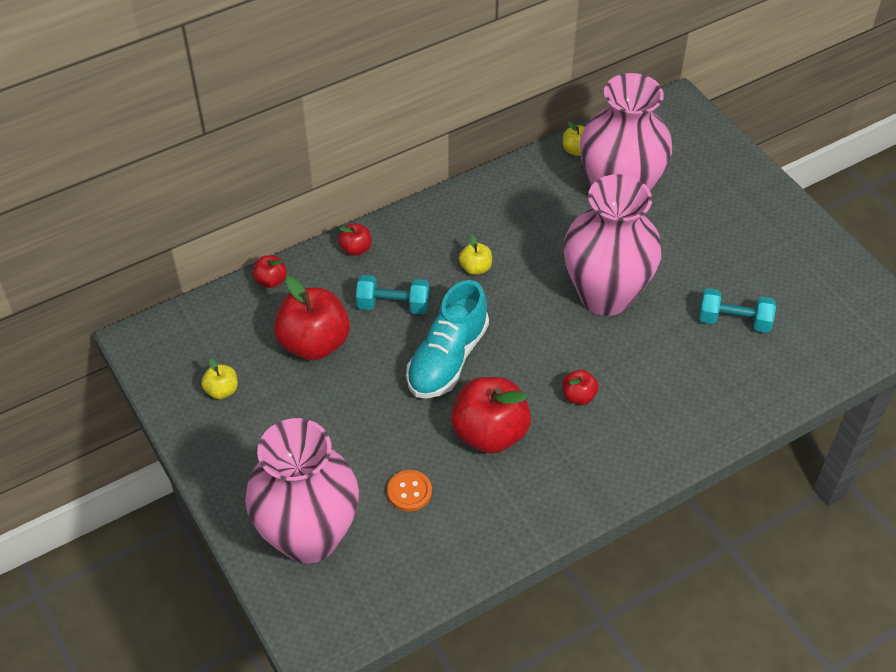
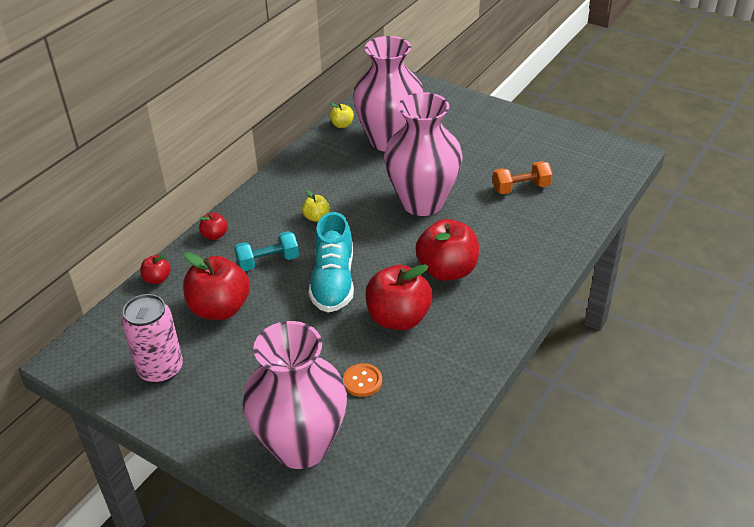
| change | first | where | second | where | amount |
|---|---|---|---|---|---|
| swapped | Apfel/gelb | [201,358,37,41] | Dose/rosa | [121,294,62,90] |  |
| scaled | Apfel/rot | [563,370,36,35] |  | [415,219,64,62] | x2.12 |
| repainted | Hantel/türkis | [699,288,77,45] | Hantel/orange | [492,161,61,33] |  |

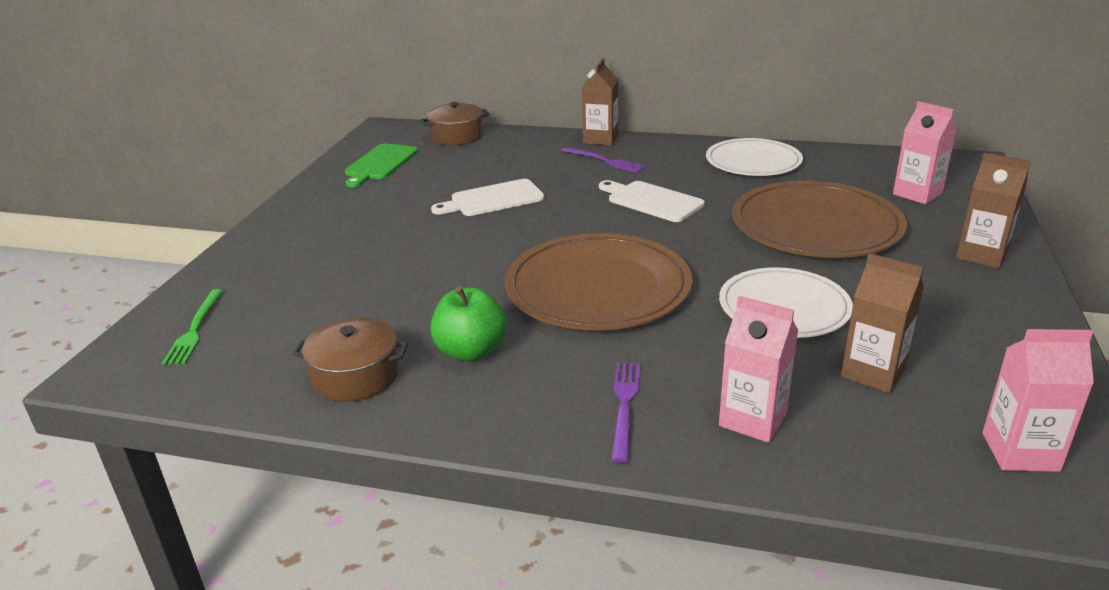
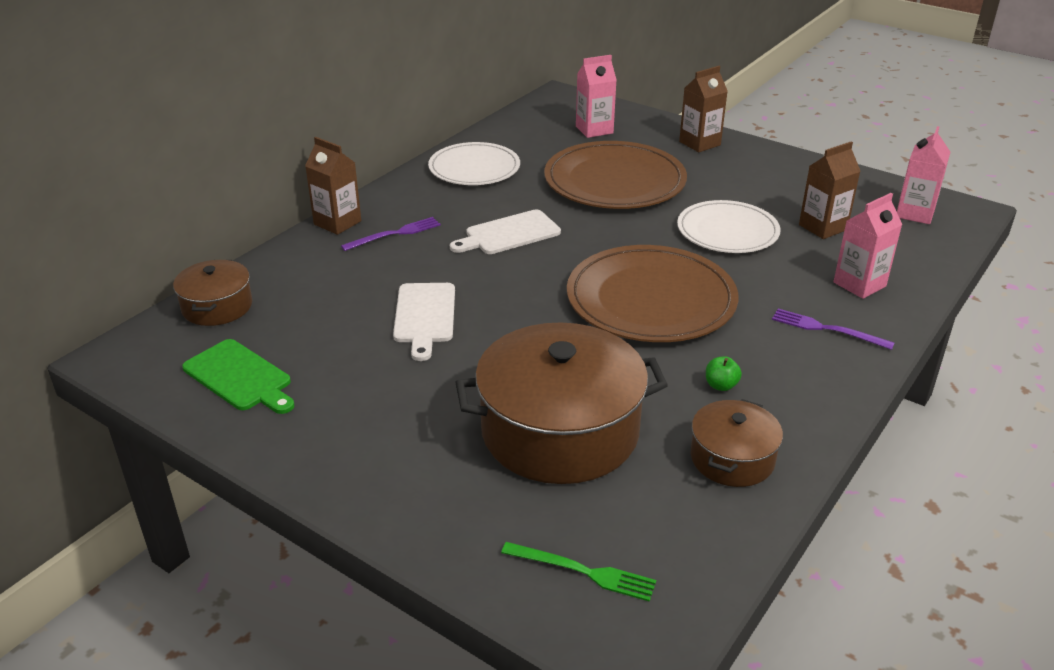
| change | first | where | second | where | amount |
|---|---|---|---|---|---|
| scaled | Apfel/grün | [431,286,76,76] |  | [706,356,36,35] | x0.51 |
| new |  |  | Kochtopf/braun | [455,322,213,162] |  |

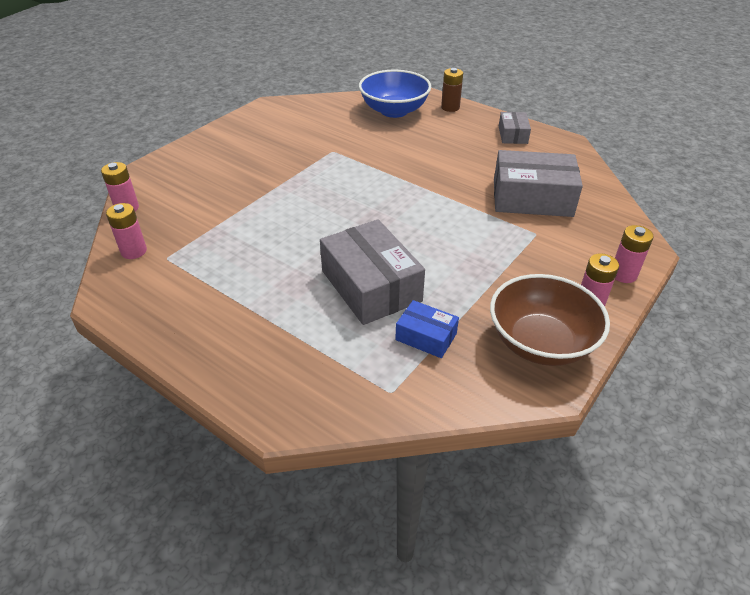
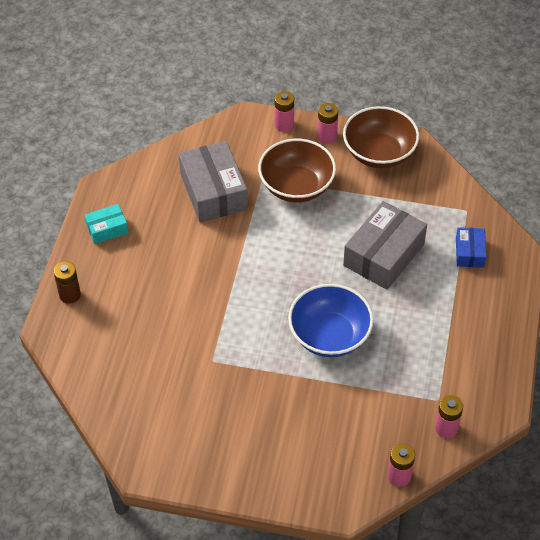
| change | first | where | second | where | amount |
|---|---|---|---|---|---|
| shifted | Schüssel/blau | [359,70,72,48] |  | [288,284,86,73] |  |
| shifted | Schachtel/blau | [395,300,64,58] |  | [456,227,30,41] |  |
| repainted | Schachtel/grau | [499,112,32,32] | Schachtel/türkis | [84,204,45,40] |  |
| new |  |  | Schüssel/braun | [258,139,78,63] |  |

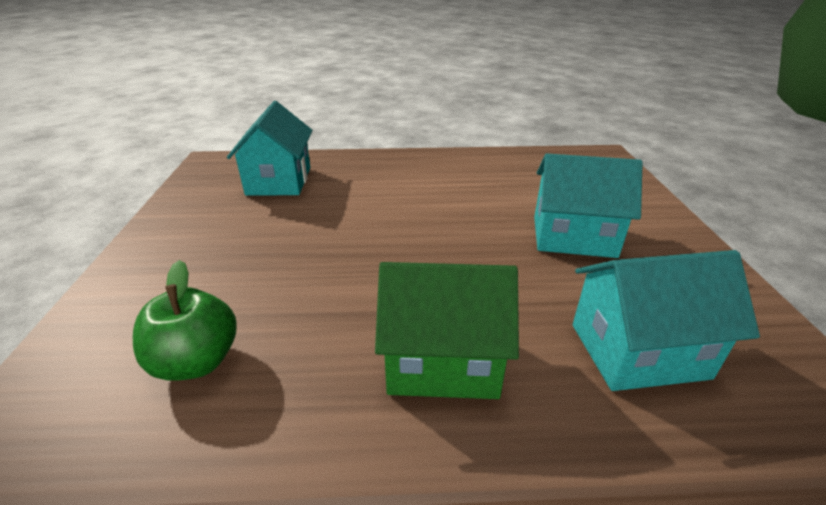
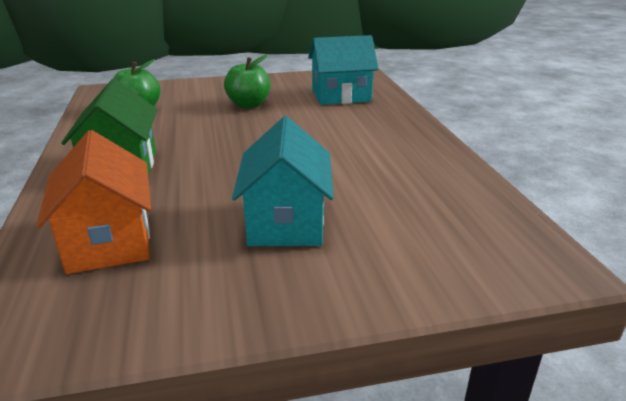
| change | first | where | second | where | amount |
|---|---|---|---|---|---|
| repainted | Haus/türkis | [573,250,187,141] | Haus/orange | [36,130,115,144] |  |
| new |  |  | Apfel/grün | [224,54,47,55] |  |

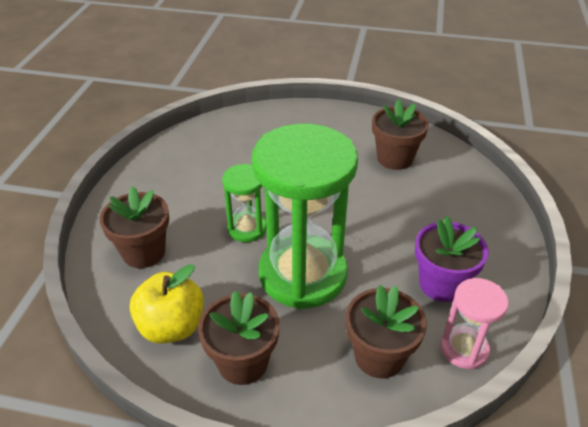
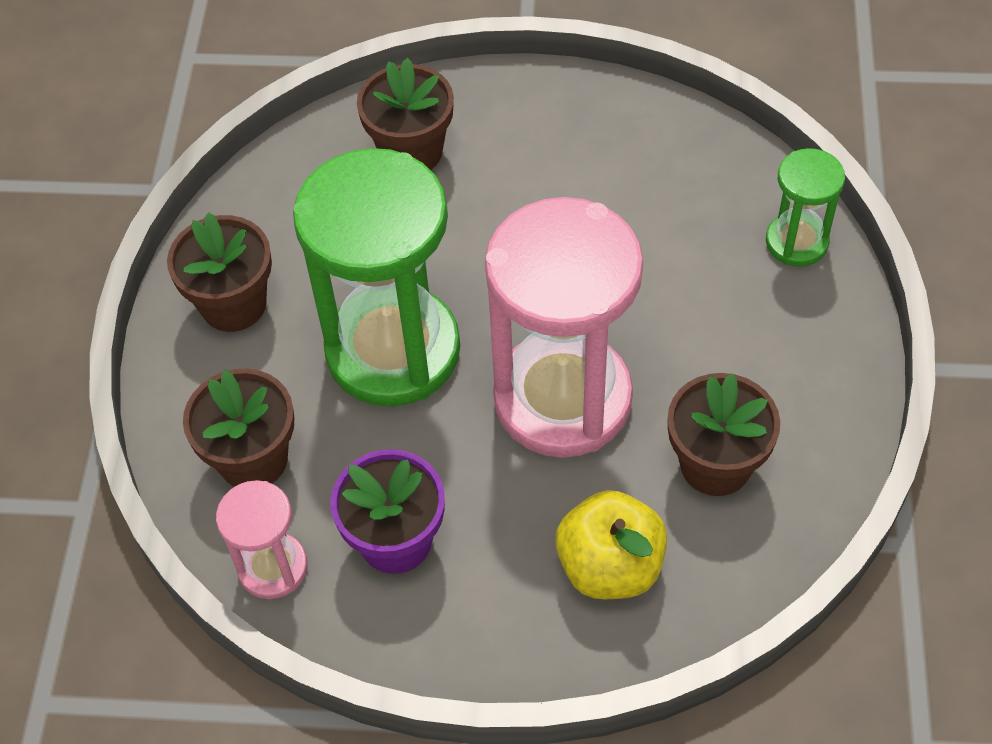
| change | first | where | second | where | amount |
|---|---|---|---|---|---|
| shifted | Apfel/gelb | [129,264,75,79] |  | [555,490,112,109] |  |
| shifted | Sanduhr/grün | [222,164,45,78] |  | [766,148,79,119] |  |
| new |  |  | Sanduhr/rosa | [485,197,158,261] |  |

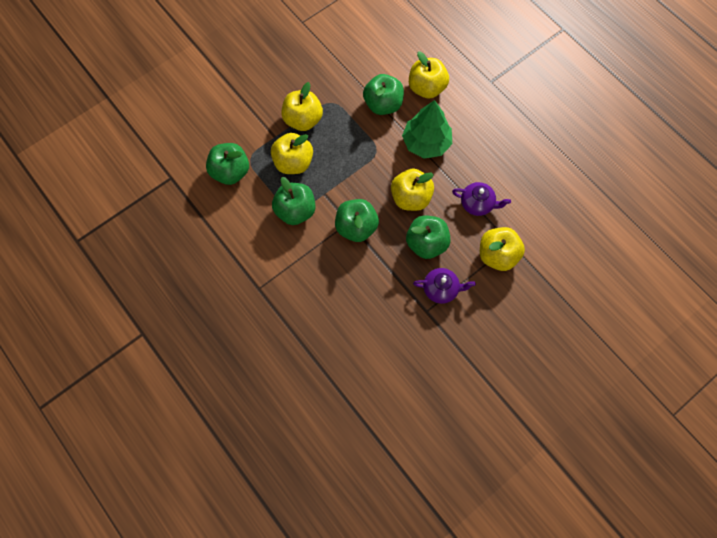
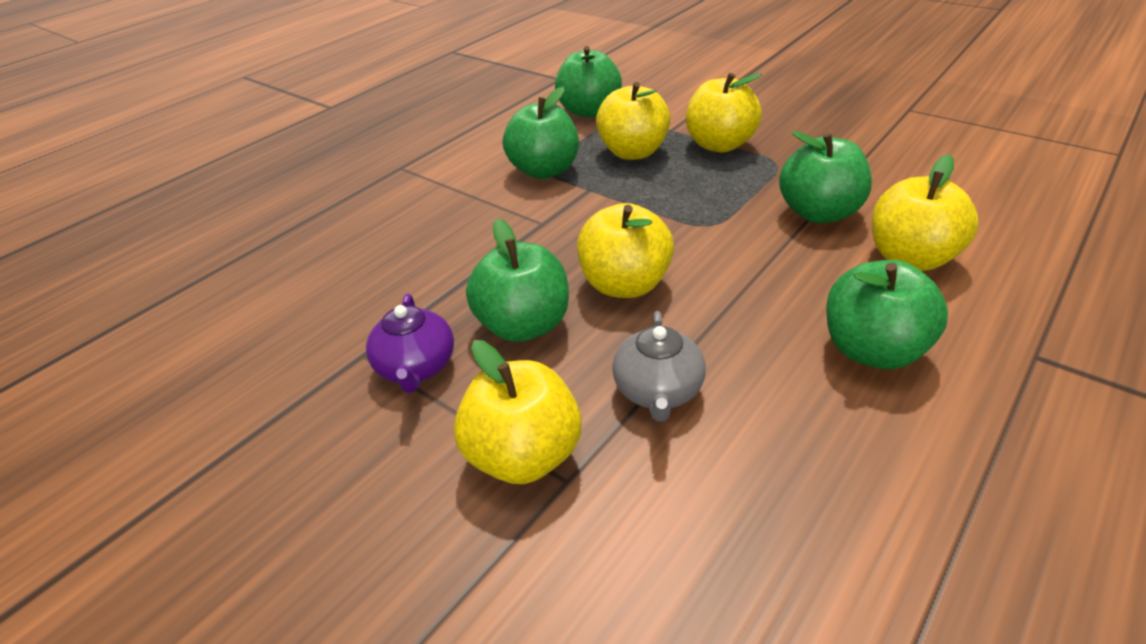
| change | first | where | second | where | amount |
|---|---|---|---|---|---|
| shifted | Apfel/grün | [335,199,44,43] |  | [826,260,122,109] |  |
| gone | Baum/grün | [402,100,50,59] |  |  |  |
| repainted | Teekanne/lila | [452,182,59,34] | Teekanne/grau | [612,311,94,111] |  |

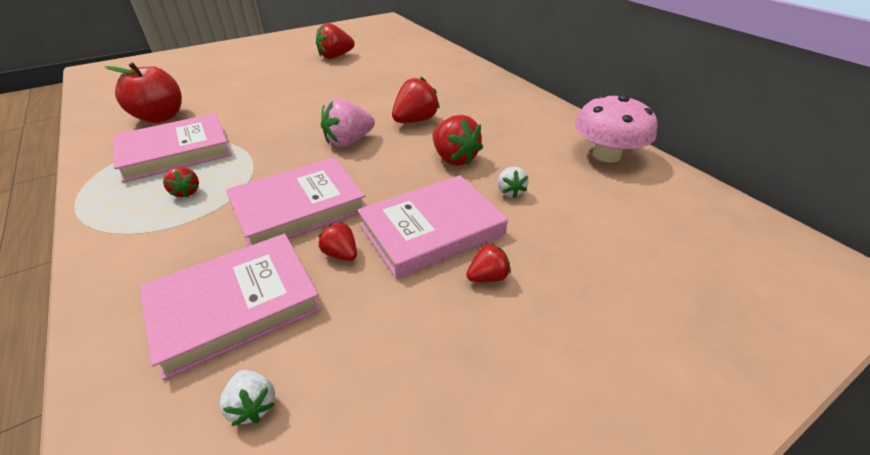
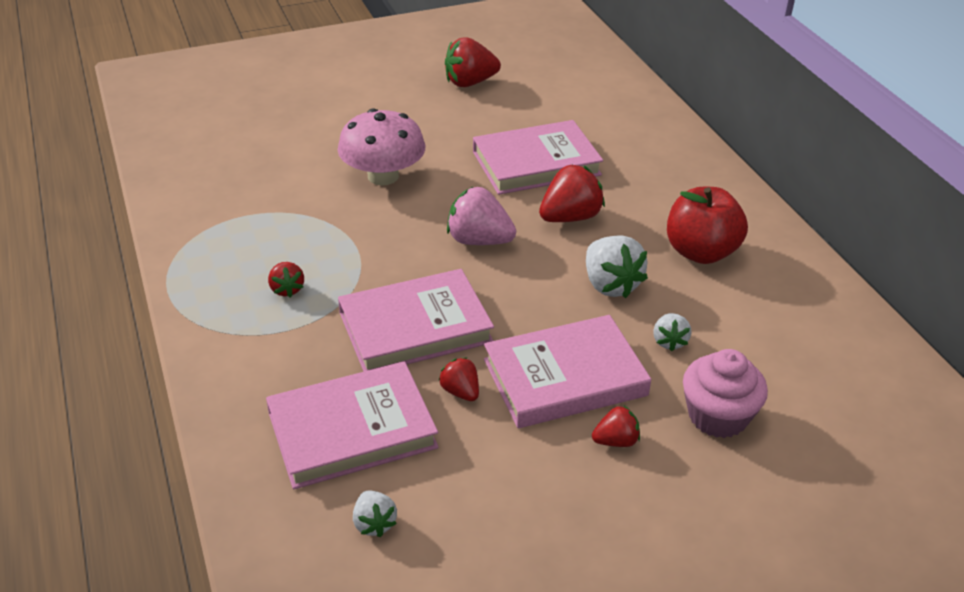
| change | first | where | second | where | amount |
|---|---|---|---|---|---|
| shifted | Apfel/rot | [105,62,77,61] |  | [667,187,81,77] |  |
| shifted | Buch/rosa | [114,113,118,70] |  | [473,120,130,75] |  |
| rotated | Erdbeere/rosa | [321,98,54,49] |  | [447,186,69,59] | 45 degrees clockwise |
| repainted | Erdbeere/rot | [433,115,50,51] | Erdbeere/weiß | [586,235,62,63] |  |
| shifted | Pilz/rosa | [575,95,82,68] |  | [338,108,87,77] |  |
| new |  |  | Muffin/rosa | [683,349,85,89] |  |

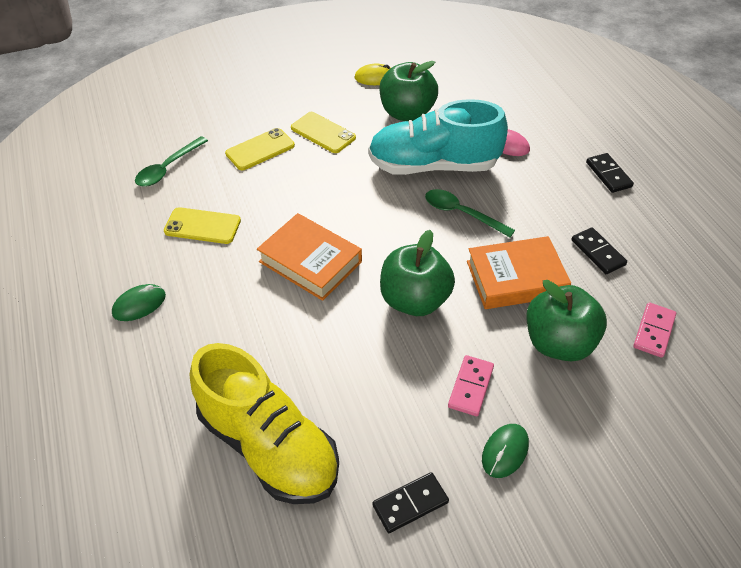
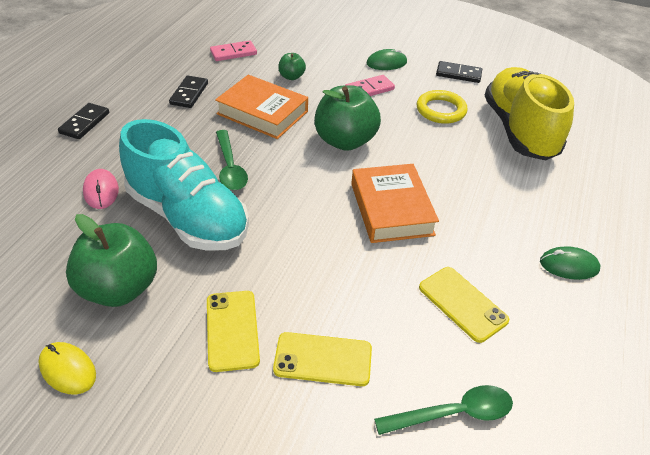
| change | first | where | second | where | amount |
|---|---|---|---|---|---|
| scaled | Apfel/grün | [527,280,80,81] |  | [278,53,28,27] | x0.48 |
| new |  |  | Ring/gelb | [417,90,51,34] |  |

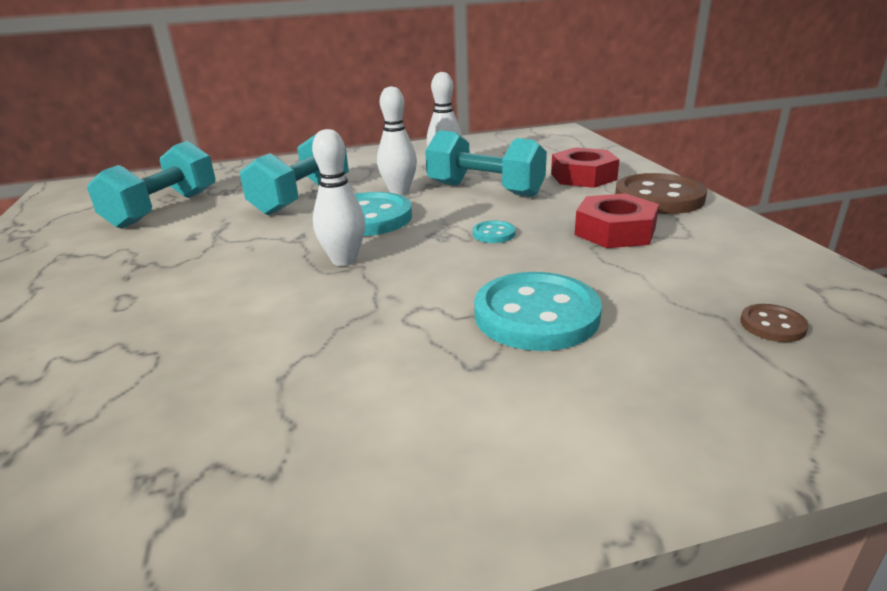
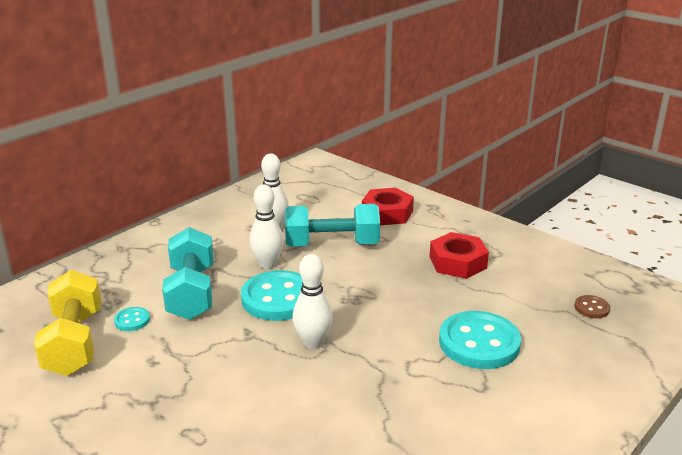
| change | first | where | second | where | amount |
|---|---|---|---|---|---|
| repainted | Hantel/türkis | [87,141,128,88] | Hantel/gelb | [34,270,68,106] |  |
| shifted | Knopf/türkis | [473,221,43,22] |  | [114,307,36,24] |  |
| gone | Knopf/braun | [615,173,92,41] |  |  |  |

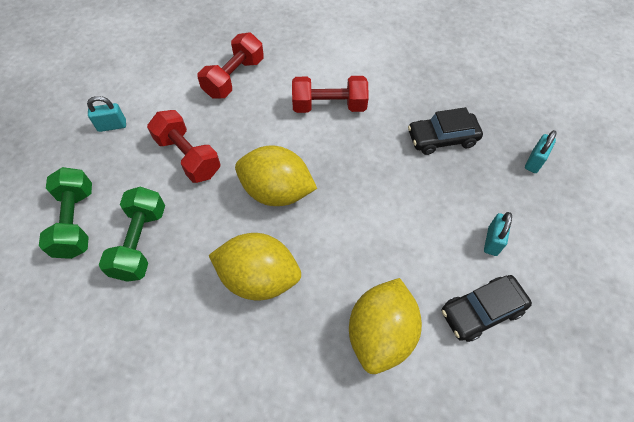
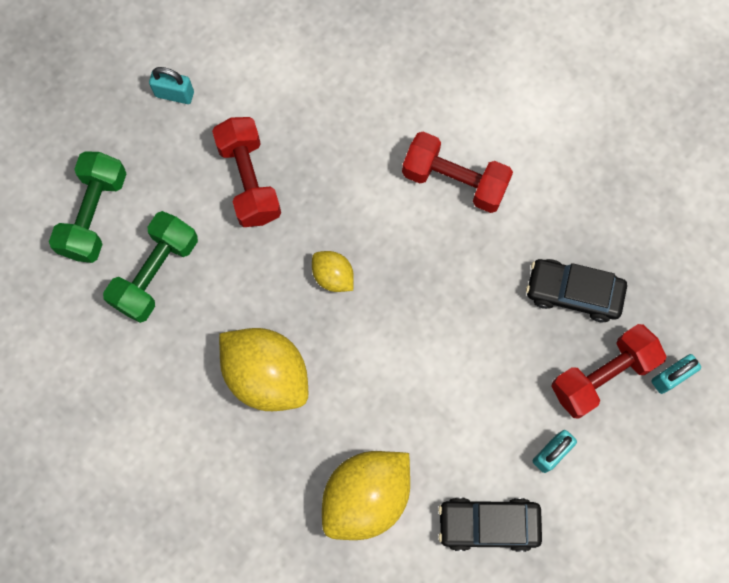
| change | first | where | second | where | amount |
|---|---|---|---|---|---|
| shifted | Hantel/rot | [198,33,66,65] |  | [551,324,116,95] |  |
| scaled | Zitrone/gelb | [235,145,82,61] |  | [312,251,42,41] | x0.51 |

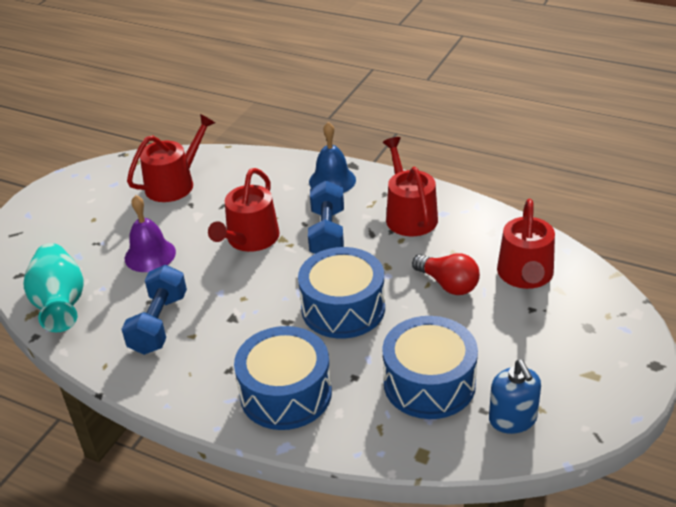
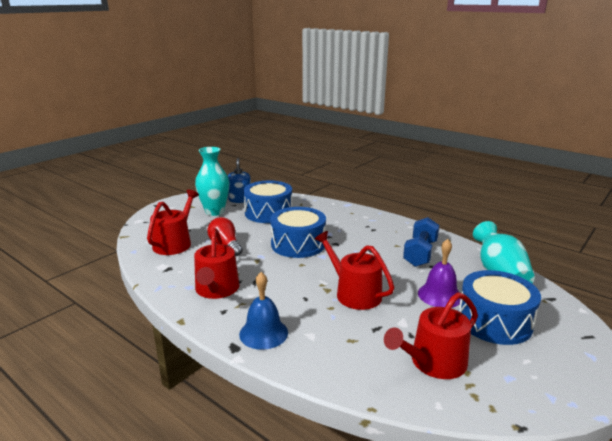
| change | first | where | second | where | amount |
|---|---|---|---|---|---|
| rotated | Gießkanne/rot | [208,168,72,84] |  | [315,231,79,79] | 75 degrees counterclockwise |
| shifted | Trommel/blau | [234,326,98,104] |  | [459,270,82,75] |  |
| gone | Hantel/blau | [308,181,36,73] |  |  |  |
| new |  |  | Vase/türkis | [195,147,35,69] |  |

